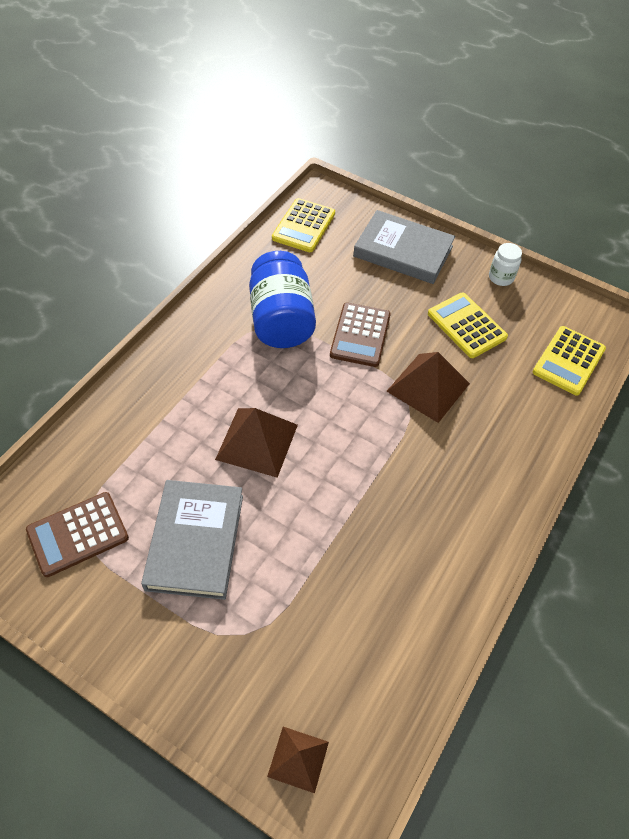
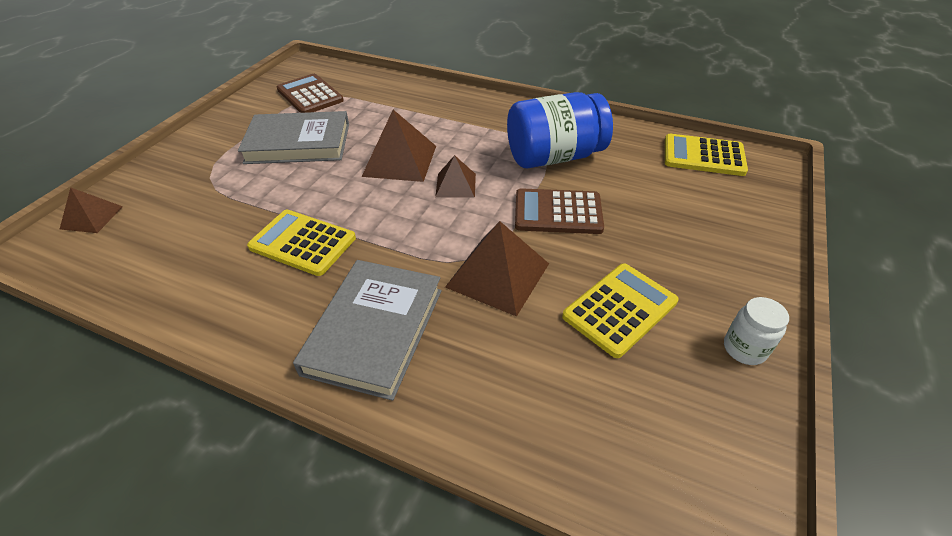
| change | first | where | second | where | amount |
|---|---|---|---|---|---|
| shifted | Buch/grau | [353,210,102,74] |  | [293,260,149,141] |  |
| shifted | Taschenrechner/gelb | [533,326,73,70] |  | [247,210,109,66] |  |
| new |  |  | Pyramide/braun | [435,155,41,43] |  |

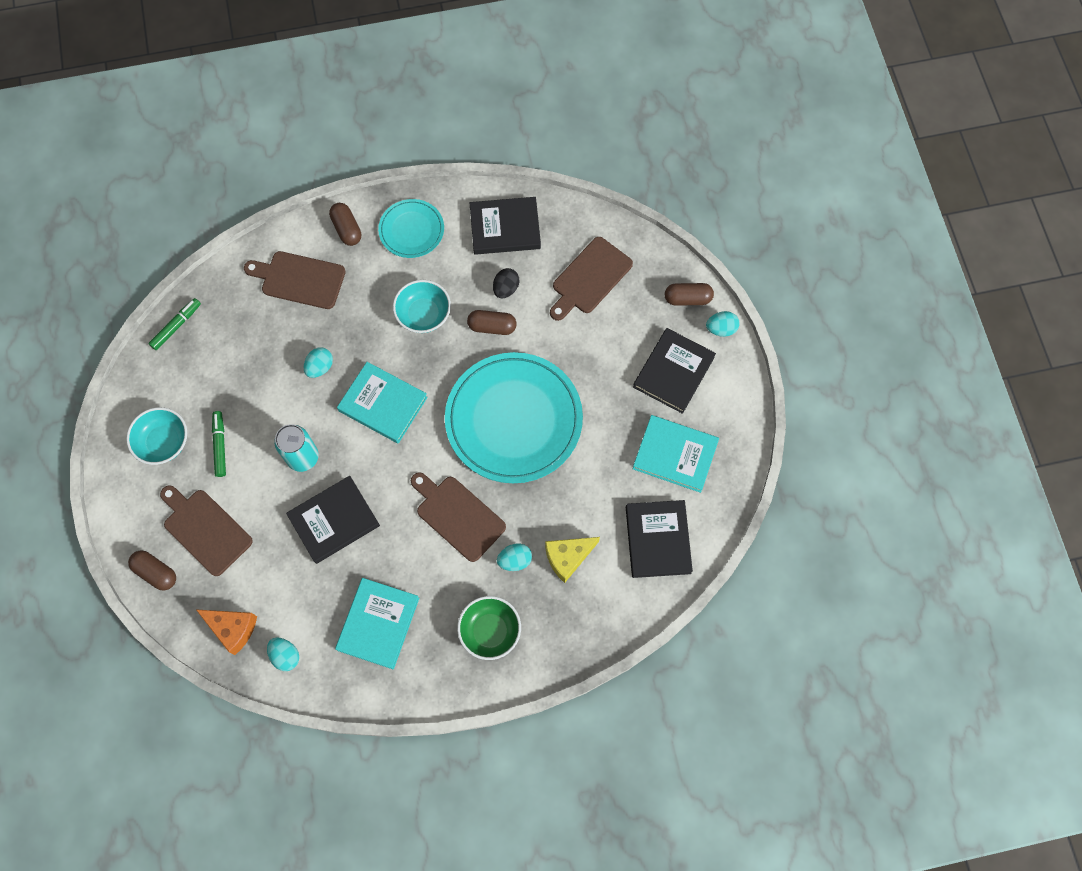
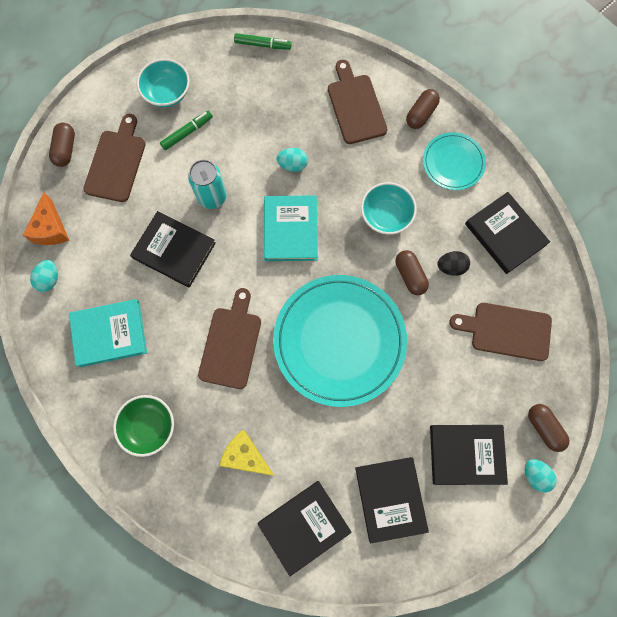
| change | first | where | second | where | amount |
|---|---|---|---|---|---|
| gone | Ei/türkis | [497,543,35,28] |  |  |  |
| repainted | Buch/türkis | [633,415,86,78] | Buch/schwarz | [355,457,74,86] |  |

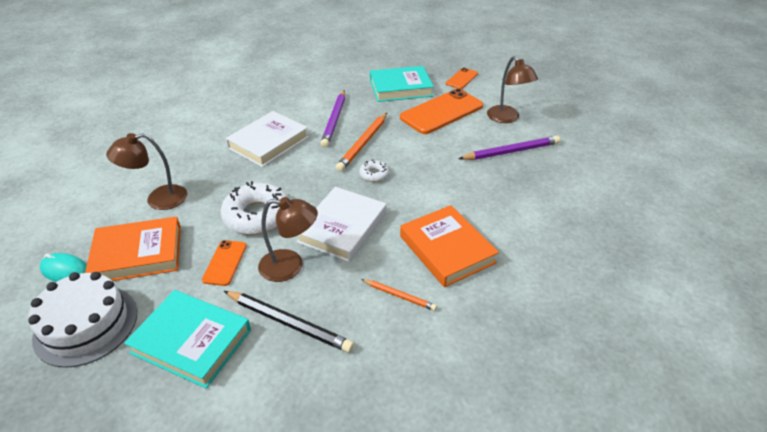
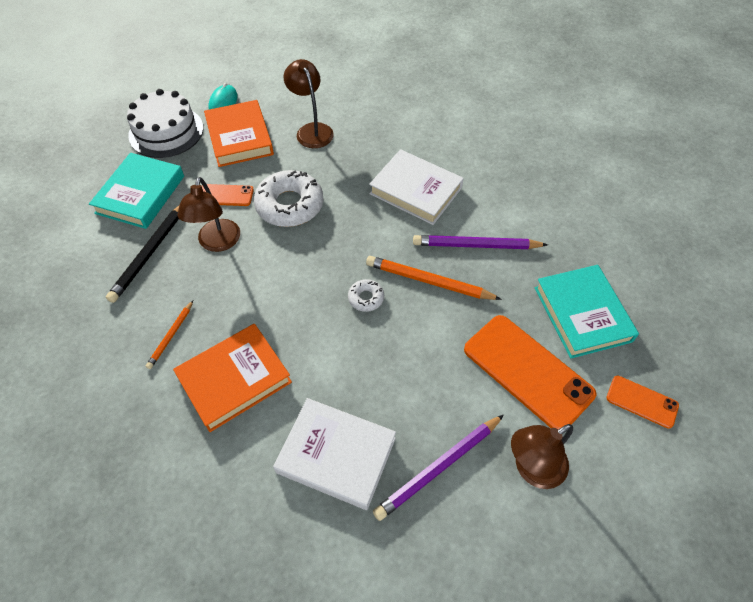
| change | first | where | second | where | amount |
|---|---|---|---|---|---|
| shifted | Buch/weiß | [297,187,89,76] |  | [273,398,123,112] |  |
| rotated | Bleistift/lila | [458,136,102,24] |  | [373,415,131,106] | 75 degrees clockwise |

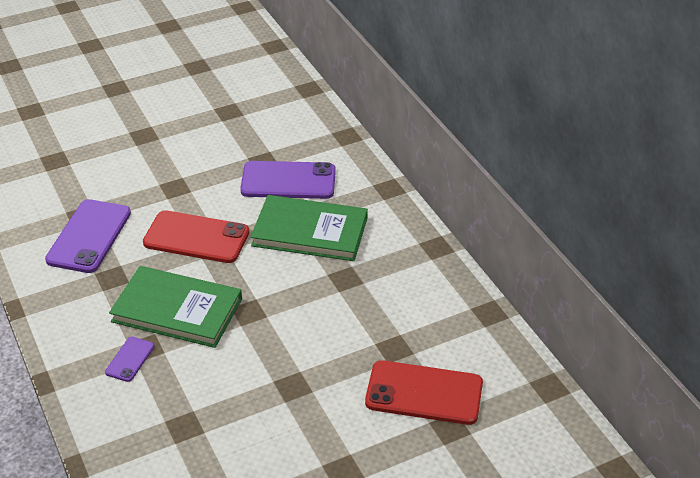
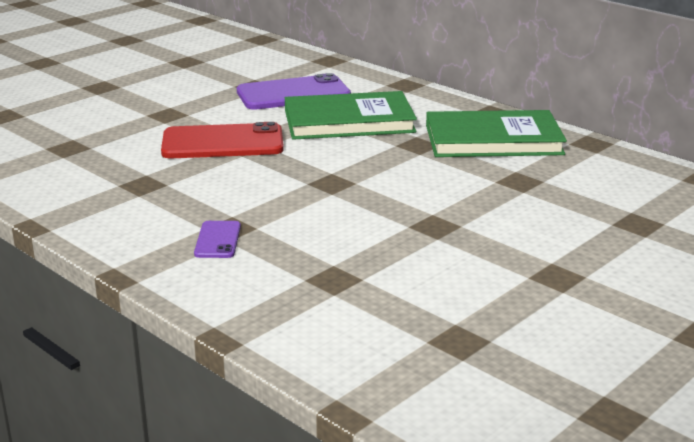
| change | first | where | second | where | amount |
|---|---|---|---|---|---|
| gone | Handy/lila | [45,199,86,74] |  |  |  |
| shifted | Buch/grün | [109,266,133,82] |  | [426,110,141,47] |  |
| gone | Handy/rot | [365,360,118,65] |  |  |  |

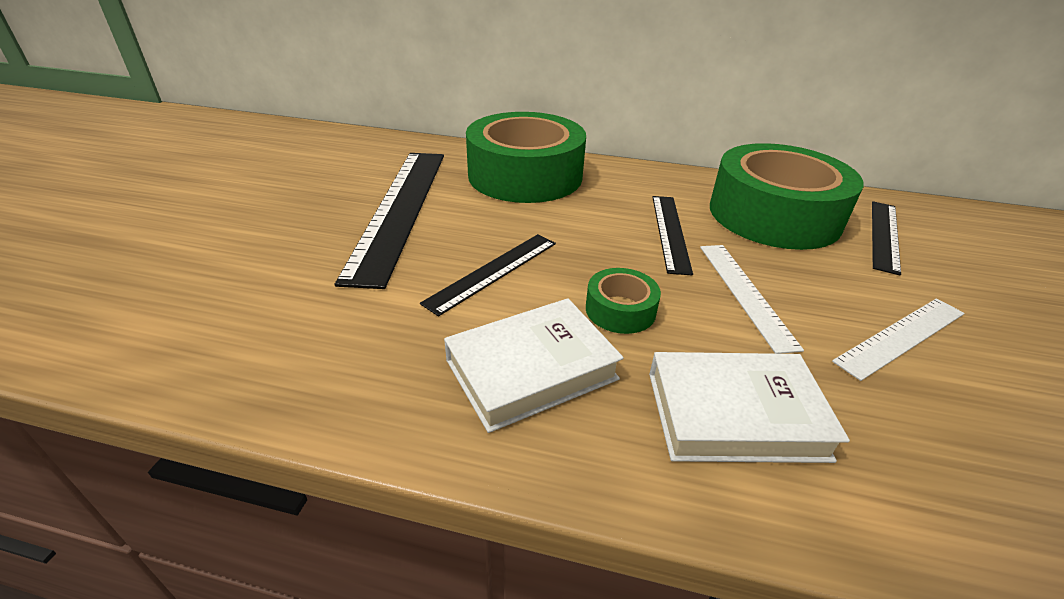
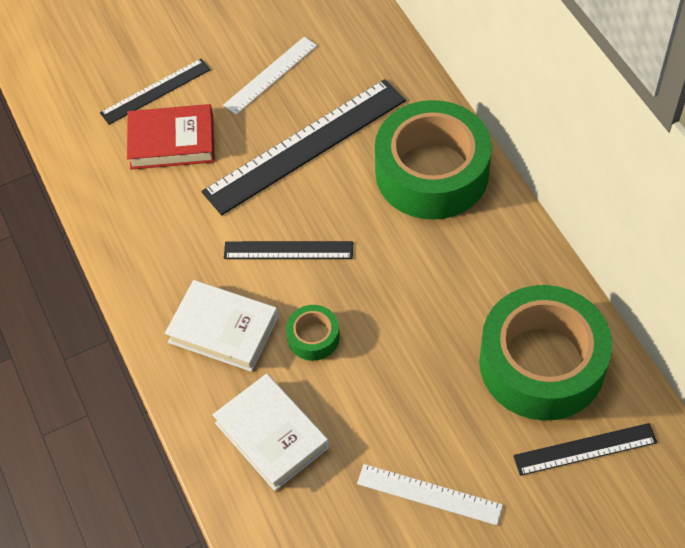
| change | first | where | second | where | amount |
|---|---|---|---|---|---|
| shifted | Lineal/schwarz | [652,196,41,79] |  | [100,59,111,66] |  |
| shifted | Lineal/weiß | [700,245,104,109] |  | [223,37,94,78] |  |
| new |  |  | Buch/rot | [127,104,88,66] |  |

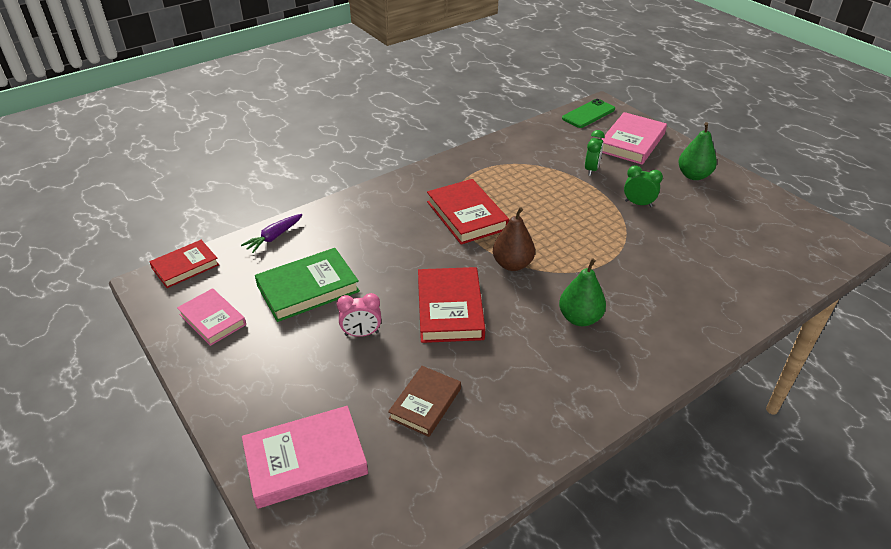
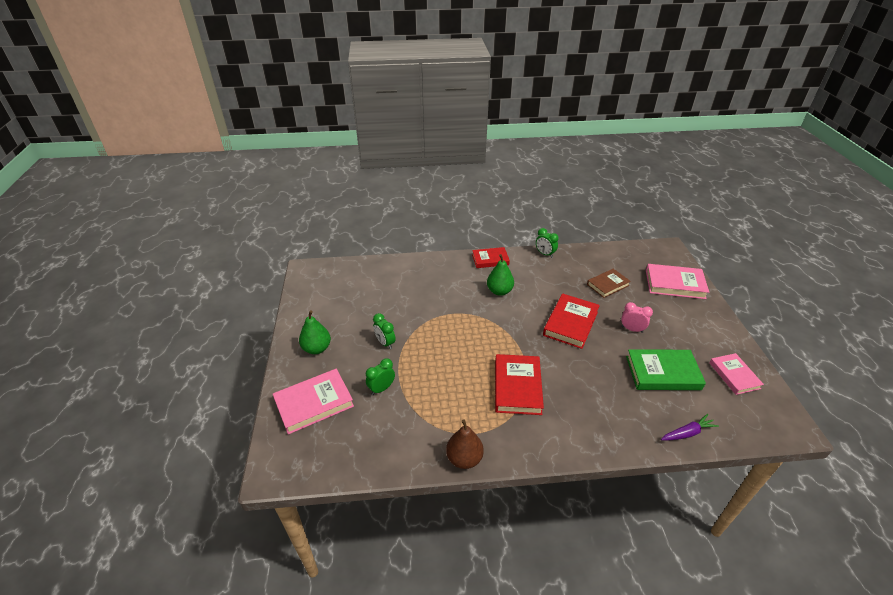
| change | first | where | second | where | amount |
|---|---|---|---|---|---|
| shifted | Buch/rot | [149,240,70,48] |  | [472,247,38,21] |  |
| shifted | Birne/braun | [493,207,42,64] |  | [446,420,38,49] |  |
| gone | Handy/grün | [562,99,53,29] |  |  |  |
| new |  |  | Wecker/grün | [536,228,23,30] |  |

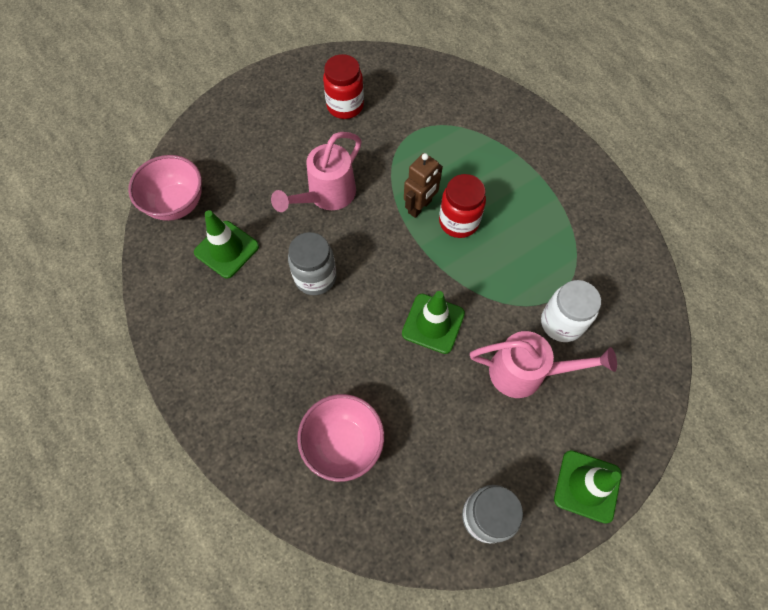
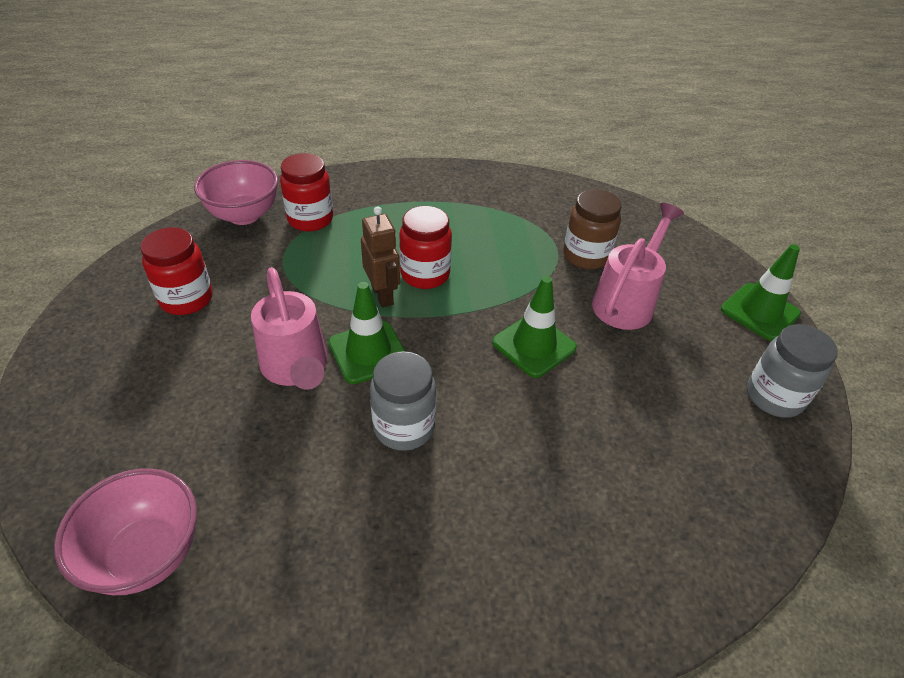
| change | first | where | second | where | amount |
|---|---|---|---|---|---|
| shifted | Leitkegel/grün | [194,210,65,68] |  | [329,282,77,102] |  |
| shifted | Schüssel/rosa | [297,394,87,88] |  | [194,160,84,65] |  |
| repainted | Einmachglas/weiß | [541,280,60,62] | Einmachglas/braun | [563,189,59,80] |  |
| new |  |  | Einmachglas/rot | [280,153,53,78] |  |

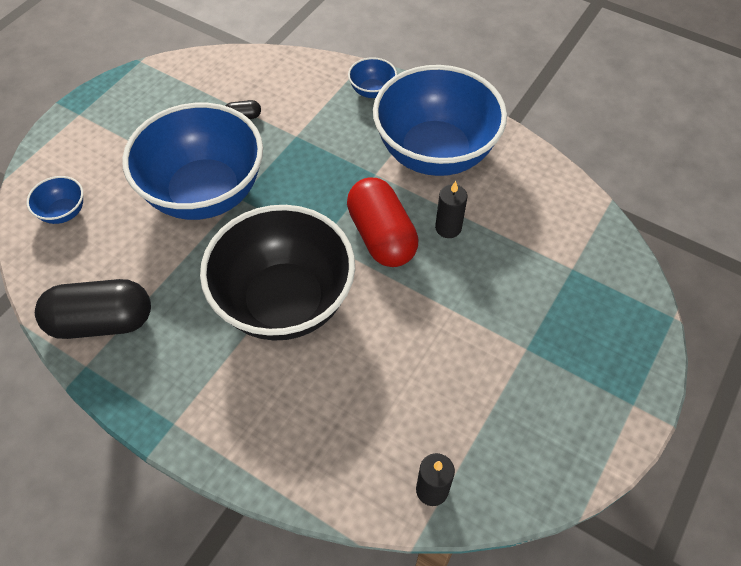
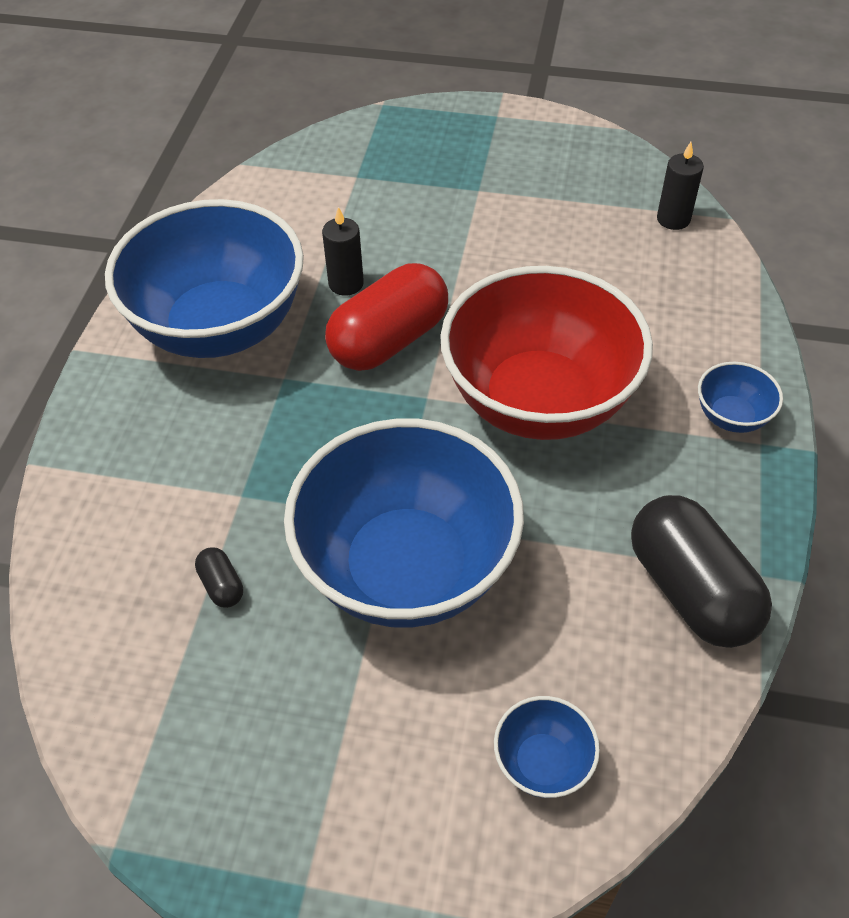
| change | first | where | second | where | amount |
|---|---|---|---|---|---|
| repainted | Schüssel/schwarz | [200,205,155,136] | Schüssel/rot | [440,266,213,174] |  |
| shifted | Schüssel/blau | [348,57,49,41] |  | [698,362,85,71] |  |

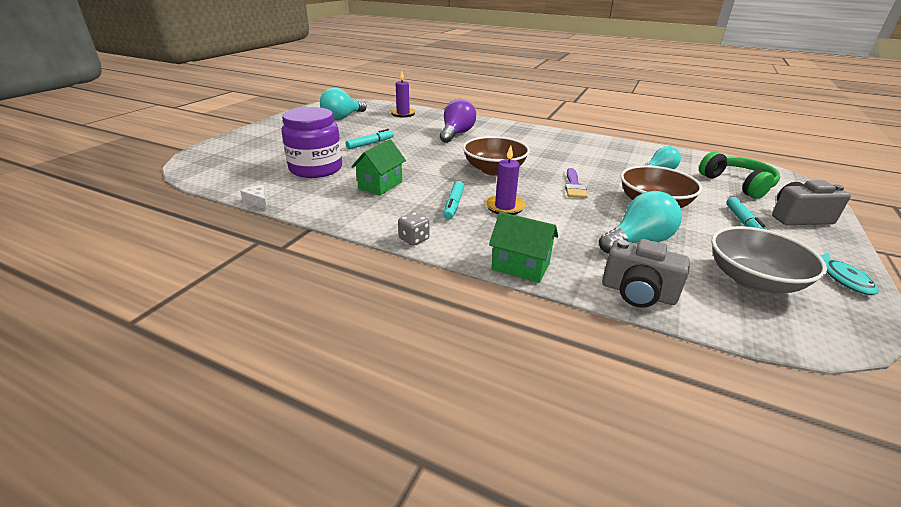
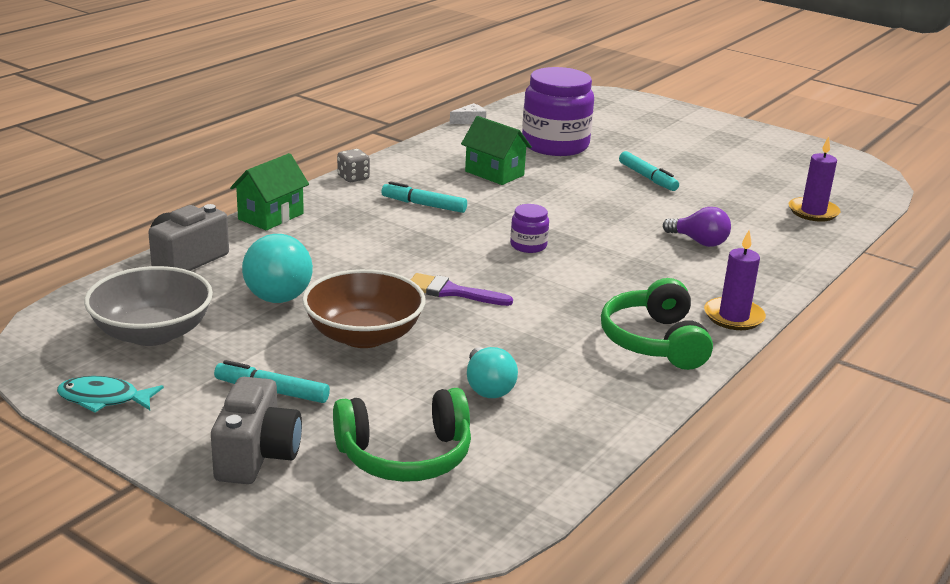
| change | first | where | second | where | amount |
|---|---|---|---|---|---|
| gone | Glühbirne/türkis | [320,88,47,32] |  |  |  |
| scaled | Glühbirne/lila | [440,99,36,44] |  | [663,207,68,40] | x0.66 |
| swapped | Schüssel/braun | [463,136,67,40] | Einmachglas/lila | [510,204,39,49] |  |
| shifted | Kerze/lila | [485,145,41,70] |  | [704,230,62,100] |  |
| new |  |  | Kopfhörer/grün | [601,278,112,92] |  |

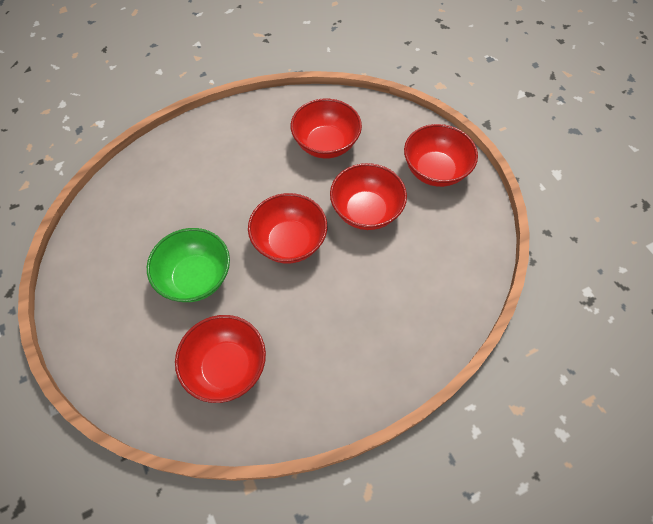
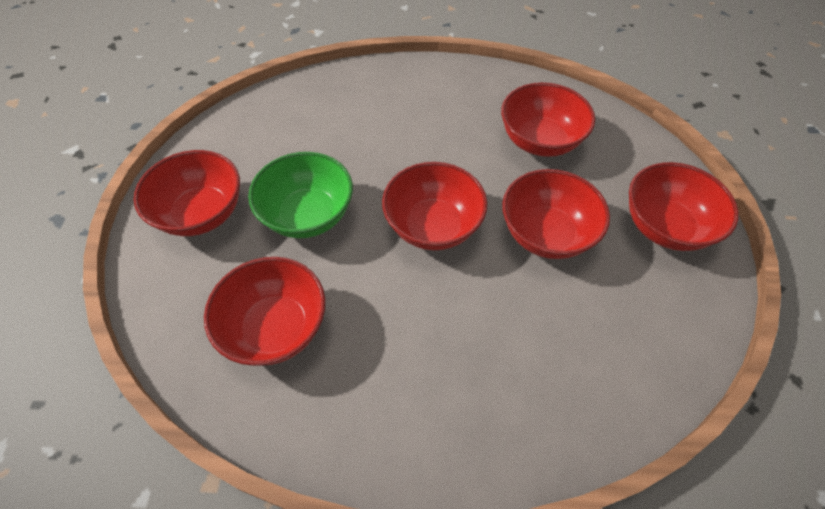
| change | first | where | second | where | amount |
|---|---|---|---|---|---|
| new |  |  | Schüssel/rot | [134,150,106,86] |  |

